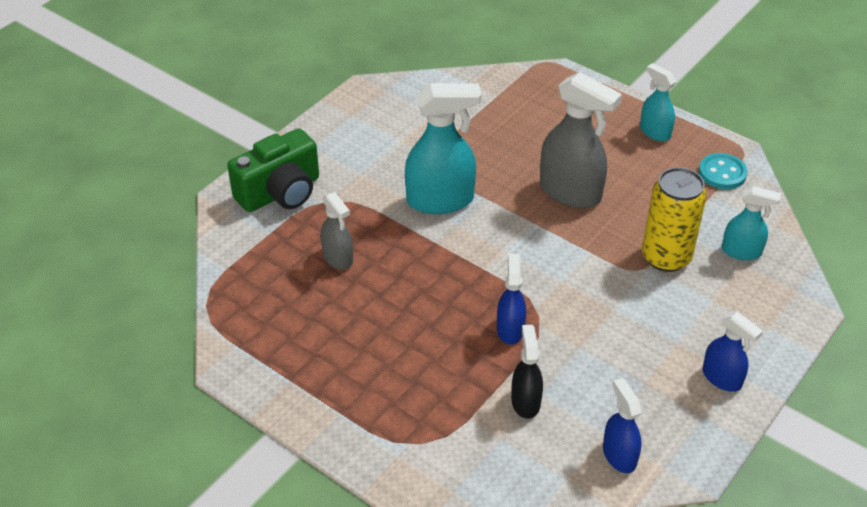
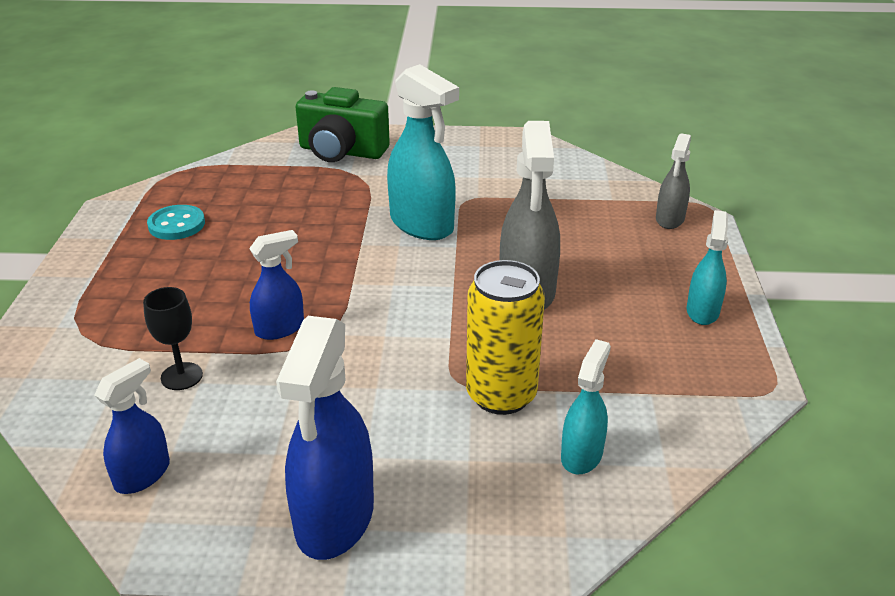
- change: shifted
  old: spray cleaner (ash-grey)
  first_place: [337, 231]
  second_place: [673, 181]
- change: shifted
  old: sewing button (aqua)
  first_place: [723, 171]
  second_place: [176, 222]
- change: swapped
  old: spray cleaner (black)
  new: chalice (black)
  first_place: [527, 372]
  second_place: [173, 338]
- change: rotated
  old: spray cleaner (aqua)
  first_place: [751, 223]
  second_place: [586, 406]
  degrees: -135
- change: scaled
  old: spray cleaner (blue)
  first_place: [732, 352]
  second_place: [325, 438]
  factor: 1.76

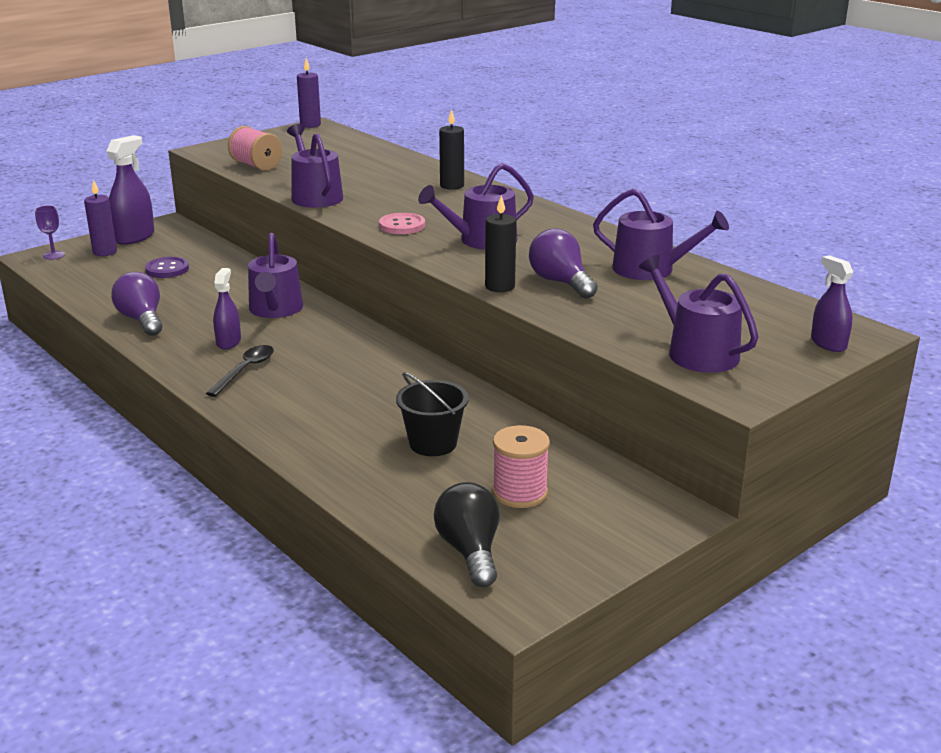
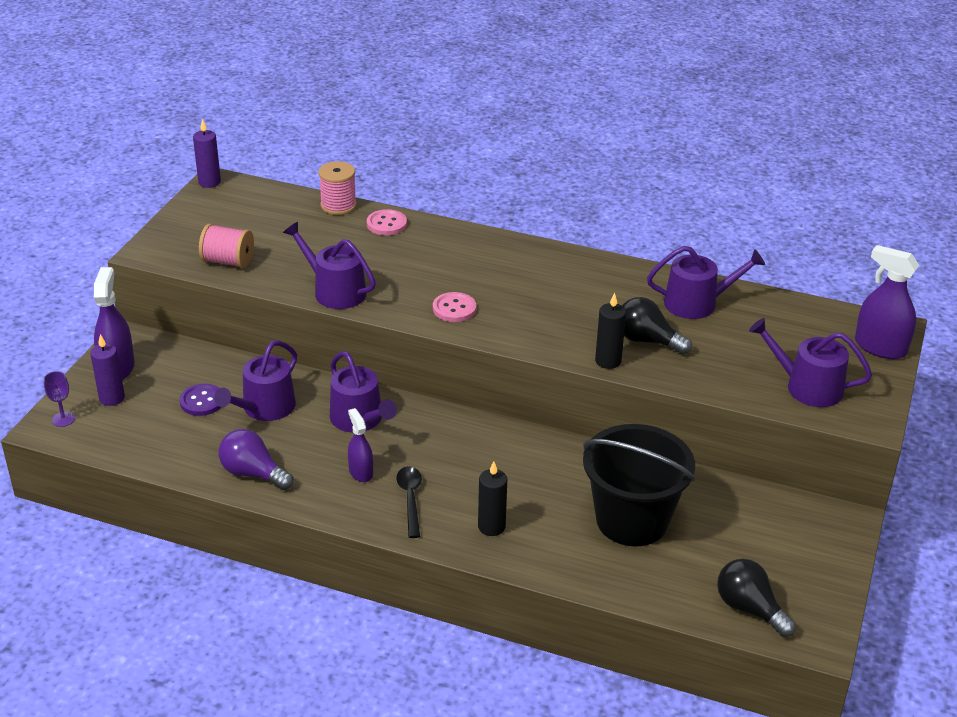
- change: new
  new: sewing button (rosy)
  second_place: [387, 222]
- change: shifted
  old: watering pot (purple)
  first_place: [476, 206]
  second_place: [255, 380]
- change: shifted
  old: wax candle (black)
  first_place: [451, 149]
  second_place: [492, 498]
- change: shifted
  old: spool (rosy)
  first_place: [521, 466]
  second_place: [338, 188]
- change: repainted
  old: light bulb (purple)
  new: light bulb (black)
  first_place: [563, 264]
  second_place: [657, 326]
- change: scaled
  old: pail (black)
  first_place: [432, 414]
  second_place: [639, 485]
  factor: 1.8
- change: scaled
  old: spray cleaner (purple)
  first_place: [832, 303]
  second_place: [887, 302]
  factor: 1.63

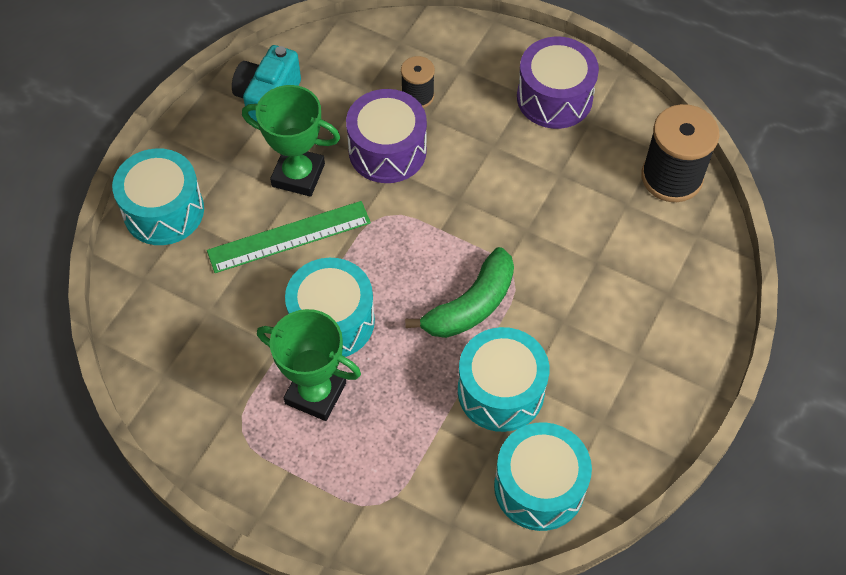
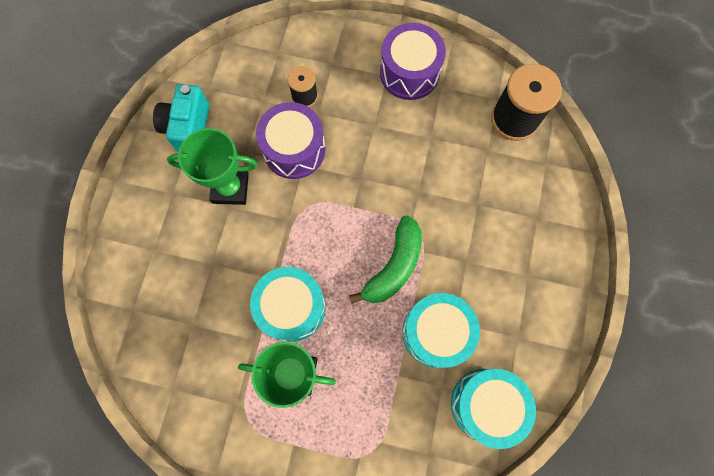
- change: gone
  old: toy drum (aqua)
  first_place: [158, 196]
- change: gone
  old: measuring stick (leaf-green)
  first_place: [289, 237]

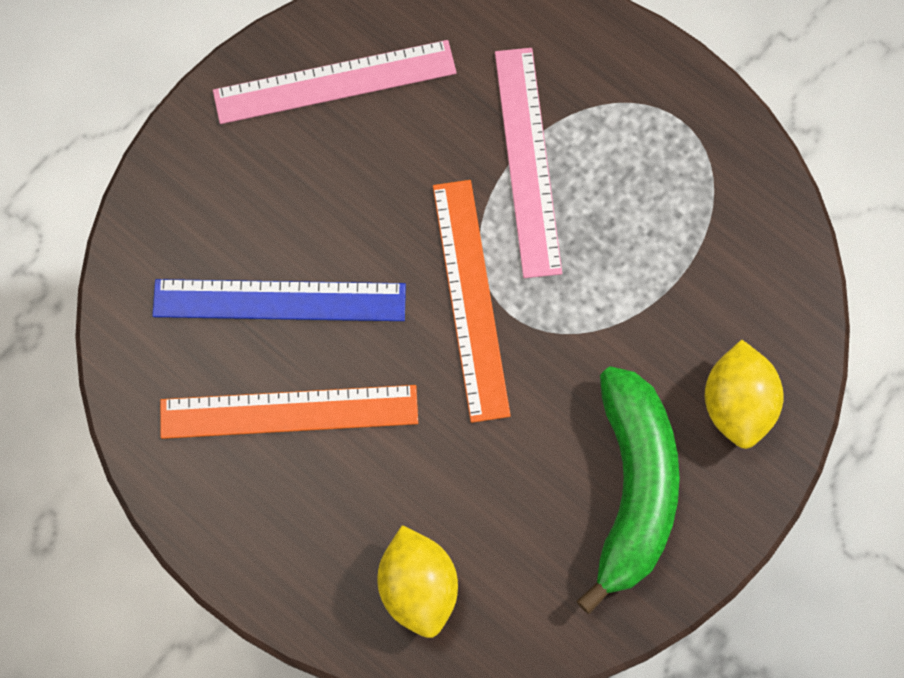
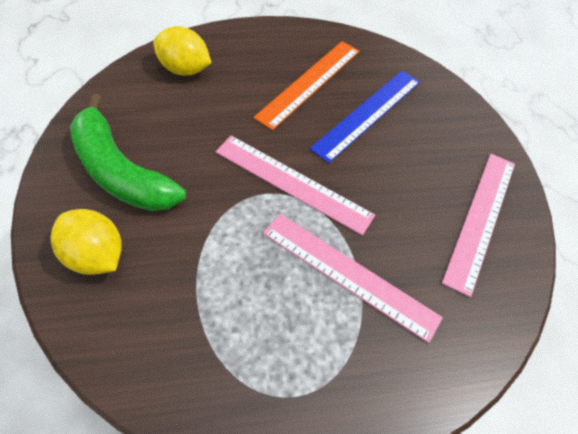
- change: repainted
  old: measuring stick (bright orange)
  new: measuring stick (rosy)
  first_place: [472, 301]
  second_place: [295, 185]

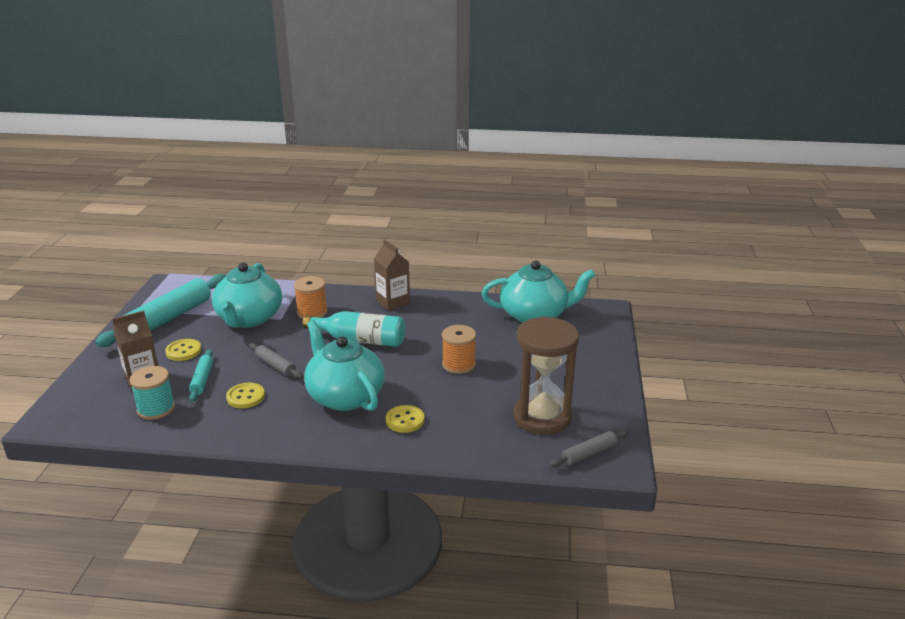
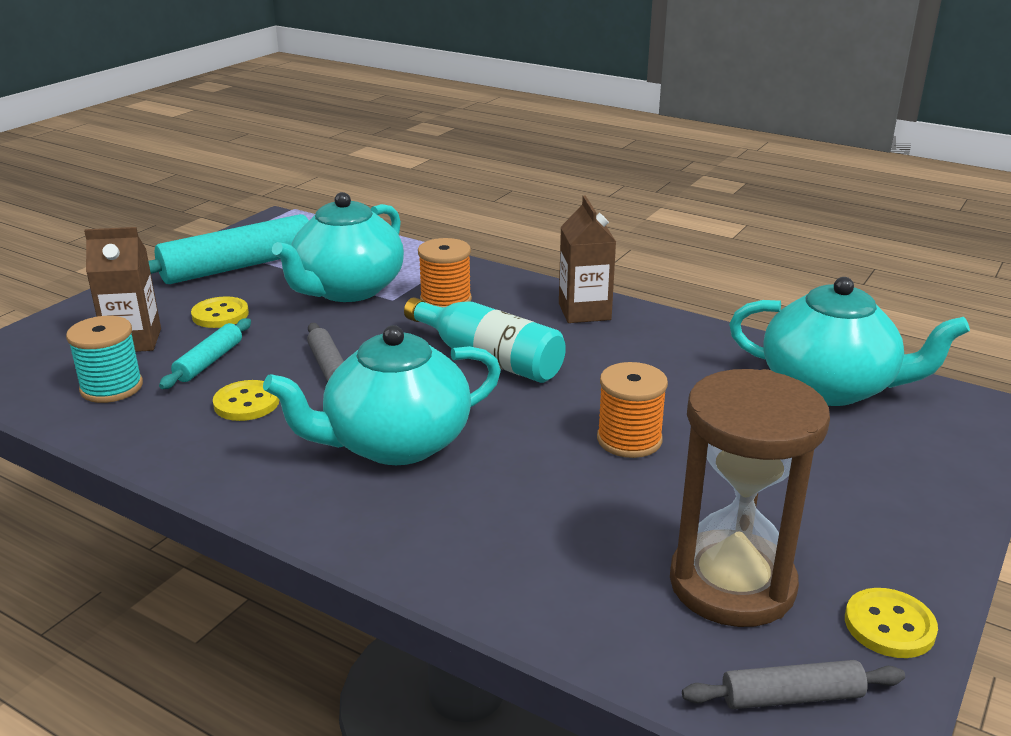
- change: shifted
  old: sewing button (golden)
  first_place: [405, 419]
  second_place: [891, 623]
- change: rotated
  old: teapot (aqua)
  first_place: [344, 365]
  second_place: [382, 395]
  degrees: -105

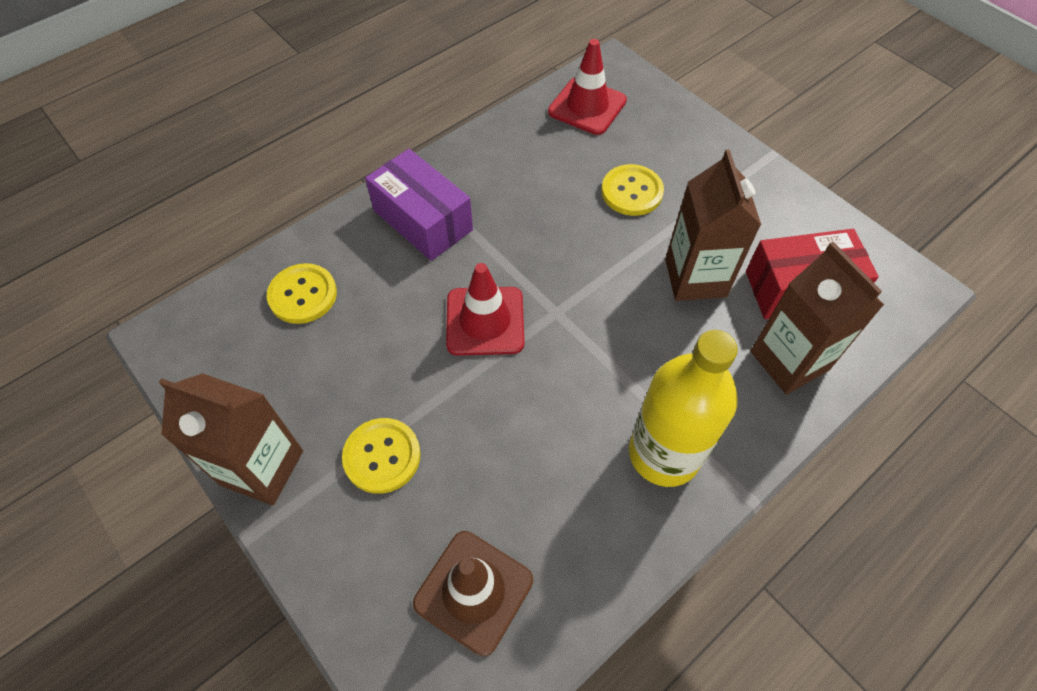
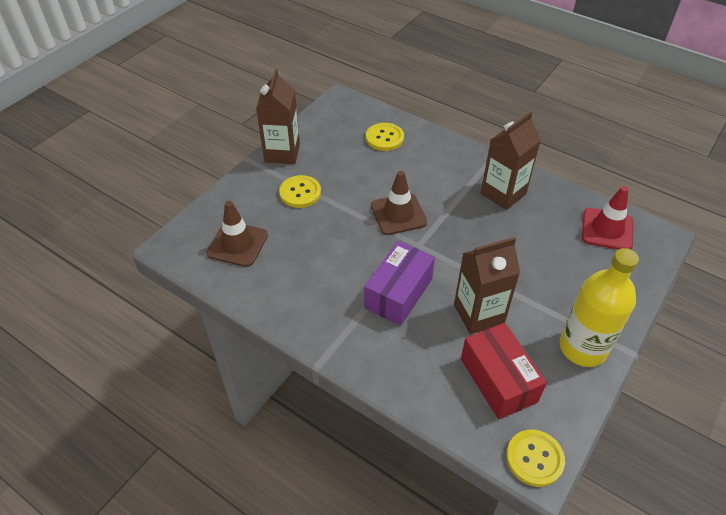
- change: shifted
  old: package (purple)
  first_place: [419, 205]
  second_place: [399, 283]
- change: shifted
  old: sewing button (golden)
  first_place: [632, 190]
  second_place: [535, 458]
- change: shifted
  old: drink bottle (golden)
  first_place: [683, 408]
  second_place: [599, 307]
- change: shifted
  old: milk carton (dark brown)
  first_place: [817, 318]
  second_place: [511, 160]
- change: repainted
  old: traffic cone (crimson)
  new: traffic cone (dark brown)
  first_place: [485, 309]
  second_place: [399, 203]

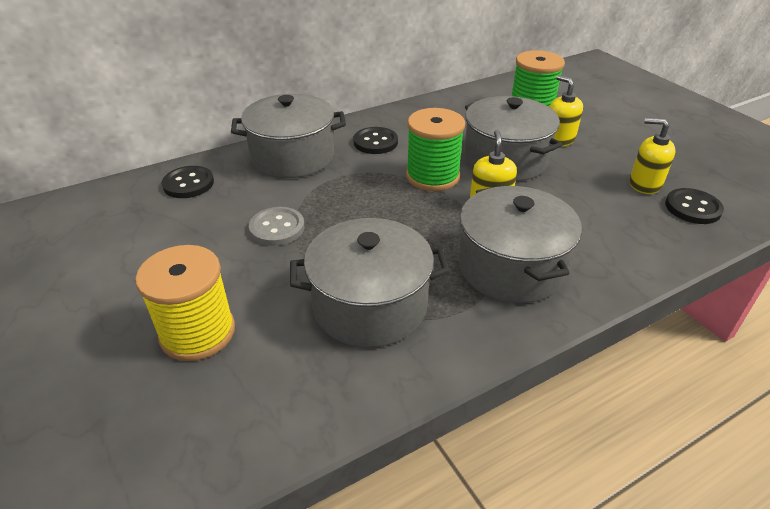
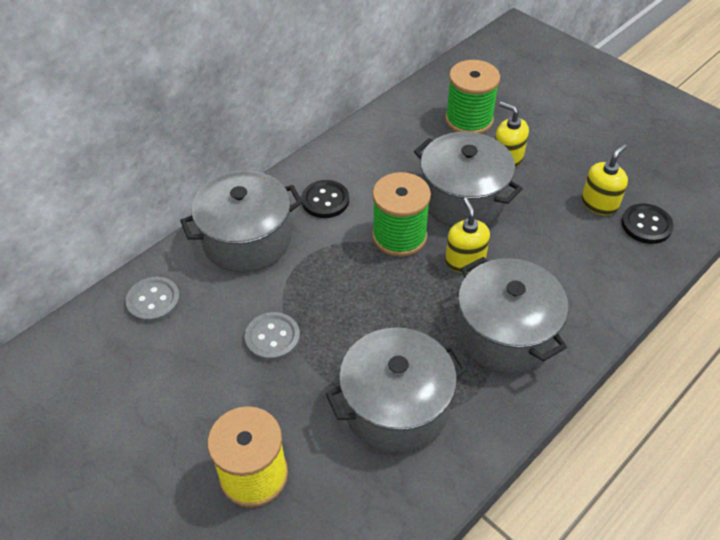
- change: repainted
  old: sewing button (black)
  new: sewing button (ash-grey)
  first_place: [188, 182]
  second_place: [153, 300]
- change: rotated
  old: pump bottle (golden)
  first_place: [652, 156]
  second_place: [604, 179]
  degrees: 120

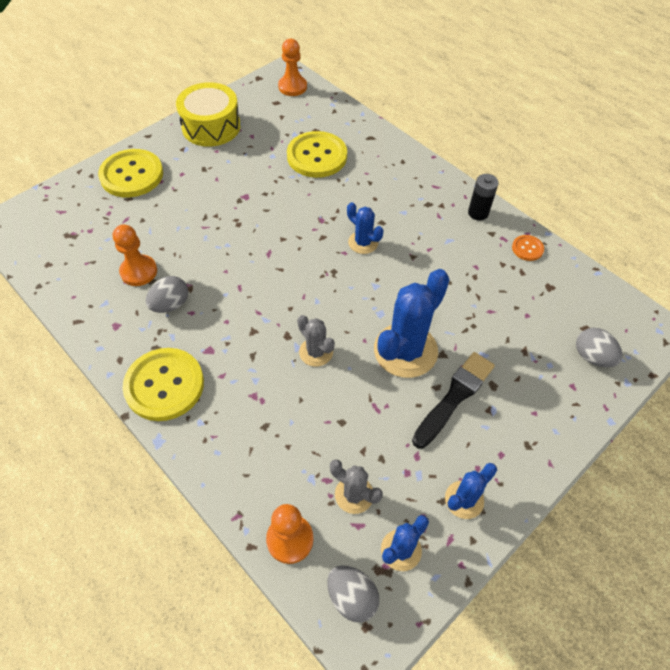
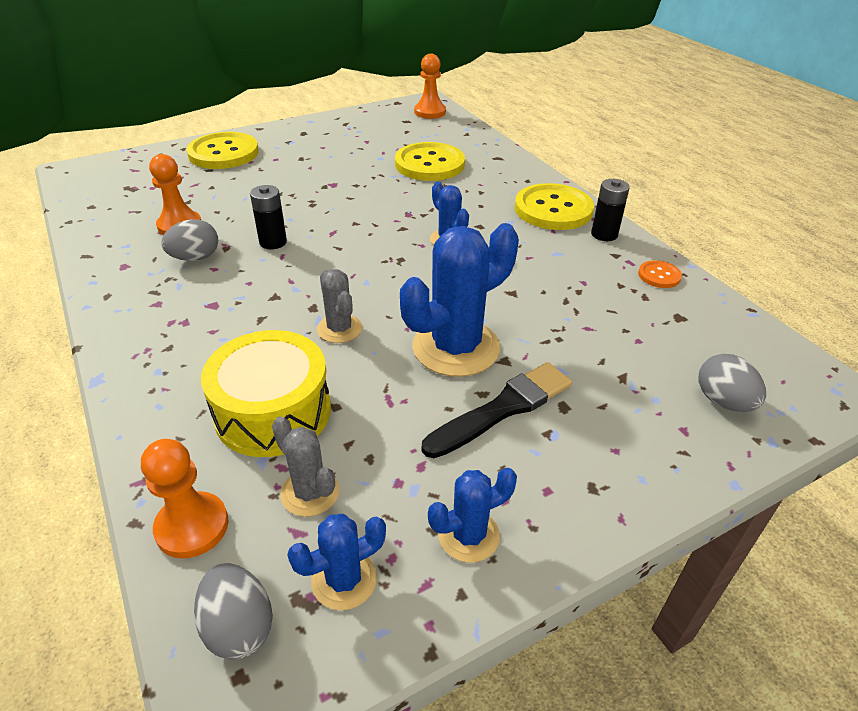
- change: new
  new: battery (black)
  second_place: [268, 217]
- change: shifted
  old: sewing button (golden)
  first_place: [163, 384]
  second_place: [554, 206]
- change: shifted
  old: toy drum (golden)
  first_place: [208, 114]
  second_place: [266, 393]

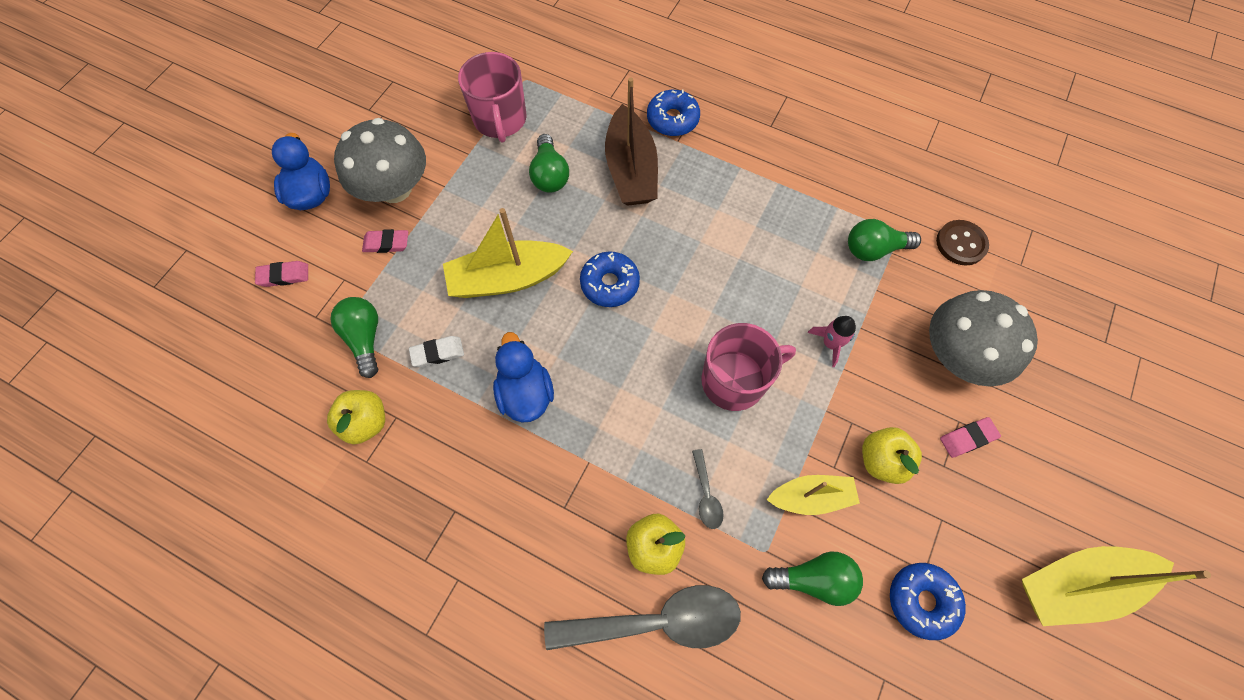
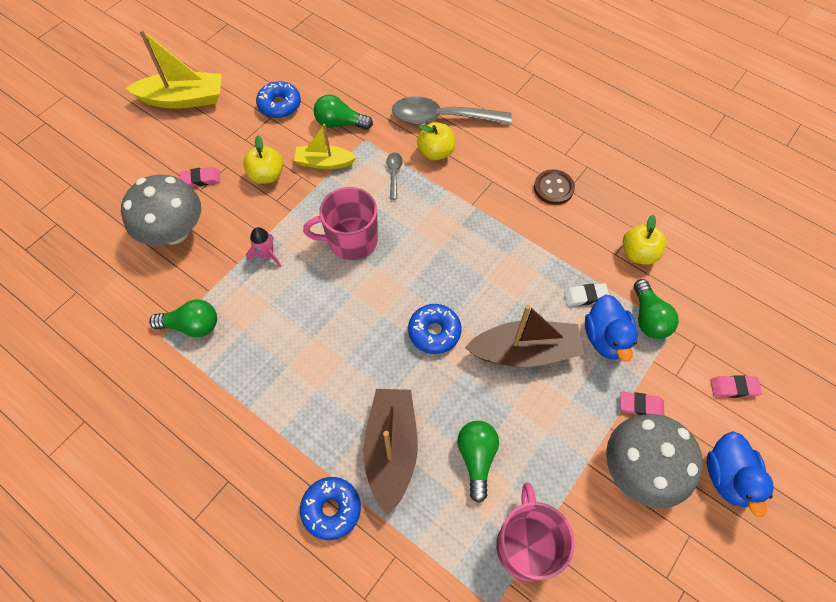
- change: shifted
  old: toy duck (blue)
  first_place: [523, 377]
  second_place: [611, 328]
- change: shifted
  old: sewing button (dark brown)
  first_place: [962, 242]
  second_place: [554, 187]
- change: repainted
  old: sailboat (golden)
  new: sailboat (dark brown)
  first_place: [508, 253]
  second_place: [524, 335]

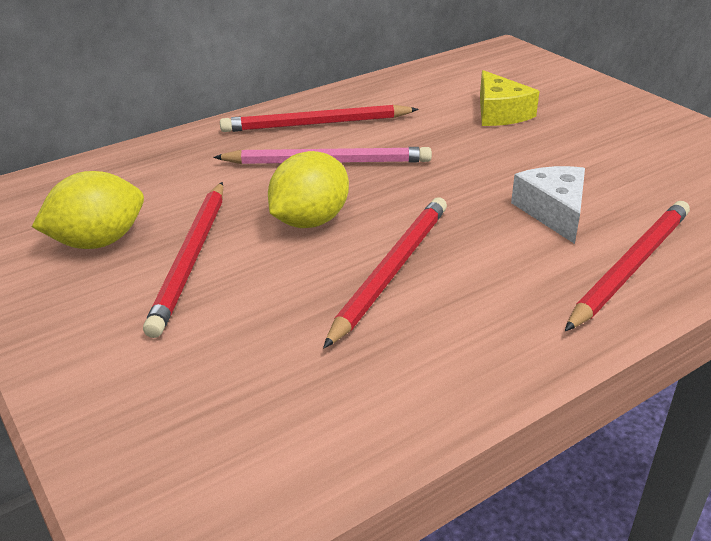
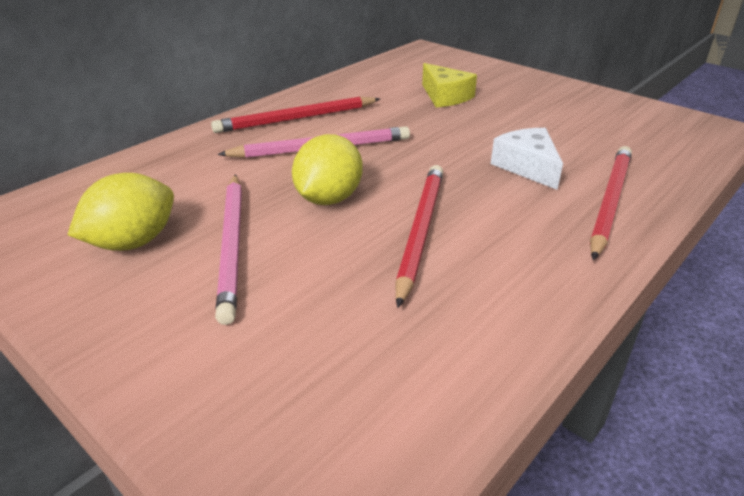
- change: repainted
  old: pencil (crimson)
  new: pencil (rosy)
  first_place: [183, 260]
  second_place: [228, 249]

